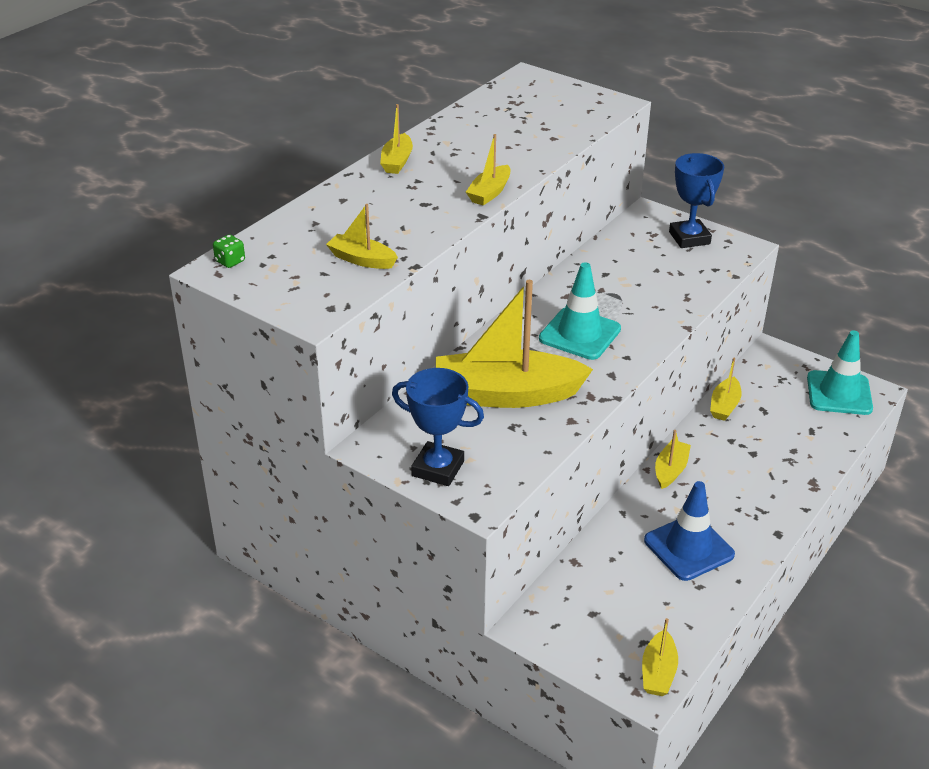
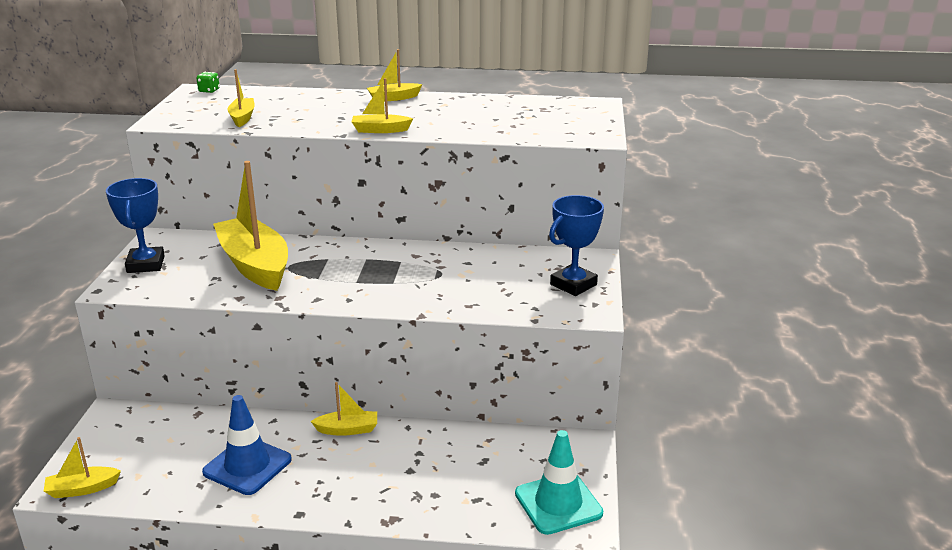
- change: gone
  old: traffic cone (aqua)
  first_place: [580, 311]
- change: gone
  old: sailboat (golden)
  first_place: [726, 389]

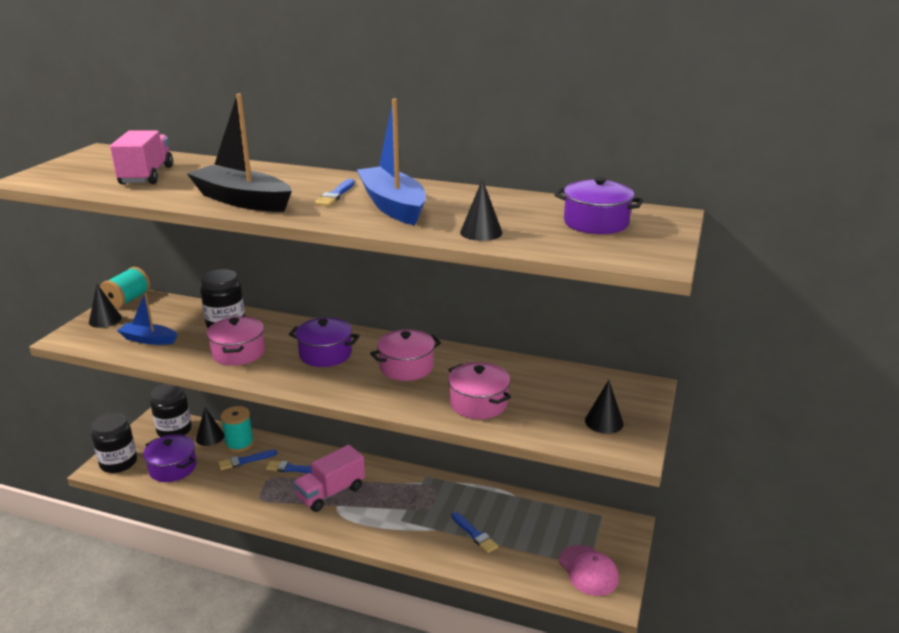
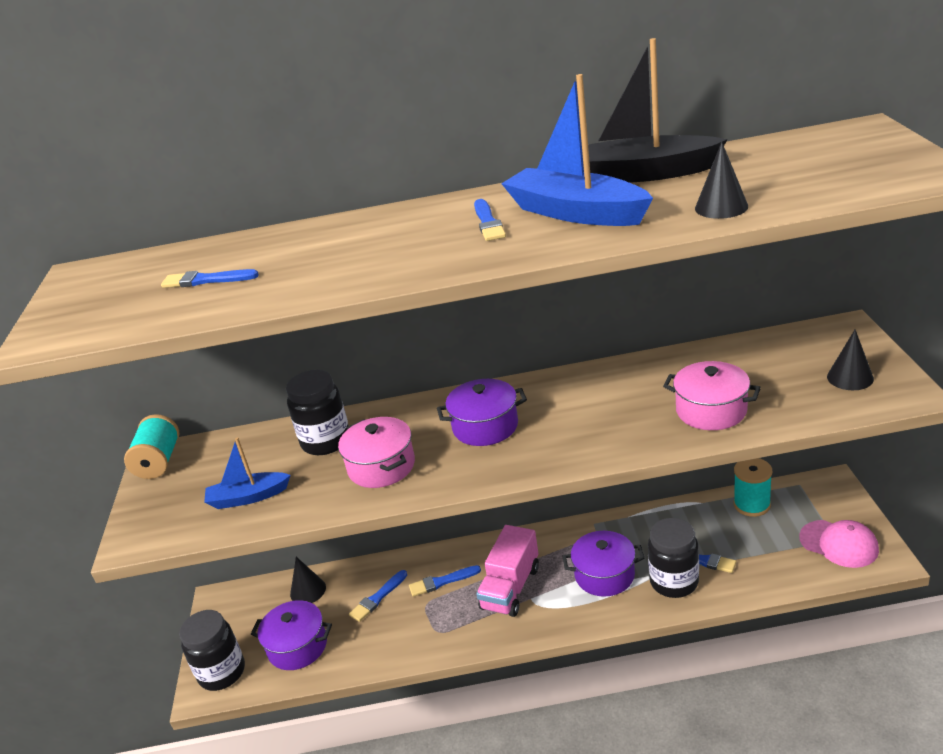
- change: gone
  old: cone shape (black)
  first_place: [105, 306]
- change: gone
  old: stockpot (rosy)
  first_place: [405, 355]
- change: shifted
  old: preserve jar (black)
  first_place: [171, 410]
  second_place: [673, 558]
- change: shifted
  old: sailboat (black)
  first_place: [239, 153]
  second_place: [655, 110]
- change: shifted
  old: spool (aqua)
  first_place: [237, 429]
  second_place: [753, 487]
- change: shifted
  old: stockpot (purple)
  first_place: [598, 205]
  second_place: [603, 564]
- change: swapped
  old: toy truck (rosy)
  new: paintbrush (blue)
  first_place: [141, 157]
  second_place: [210, 278]

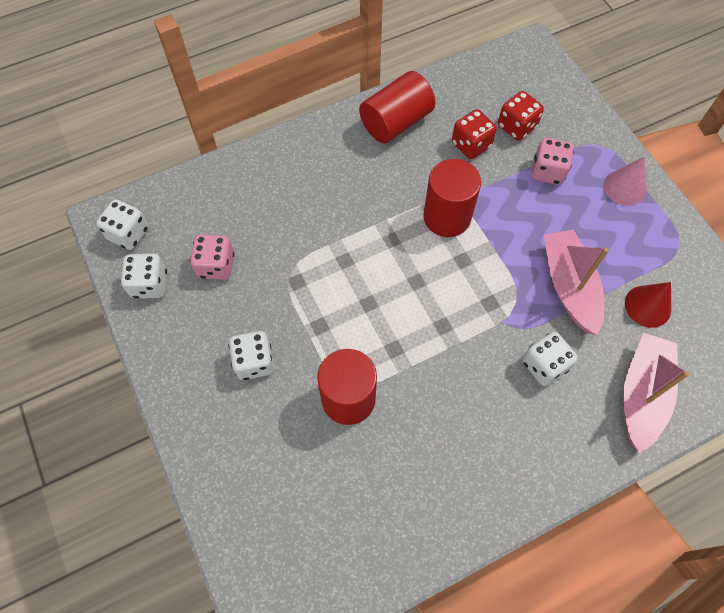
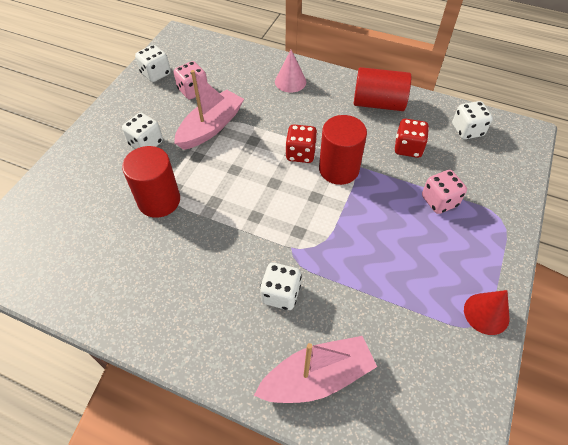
- change: shifted
  old: dice (white)
  first_place: [122, 224]
  second_place: [472, 120]
- change: shifted
  old: dice (crimson)
  first_place: [521, 116]
  second_place: [301, 144]
- change: shifted
  old: sailboat (rosy)
  first_place: [576, 282]
  second_place: [209, 110]
- change: shifted
  old: cone shape (rosy)
  first_place: [625, 181]
  second_place: [290, 71]
- change: shifted
  old: cone shape (crimson)
  first_place: [648, 305]
  second_place: [487, 312]

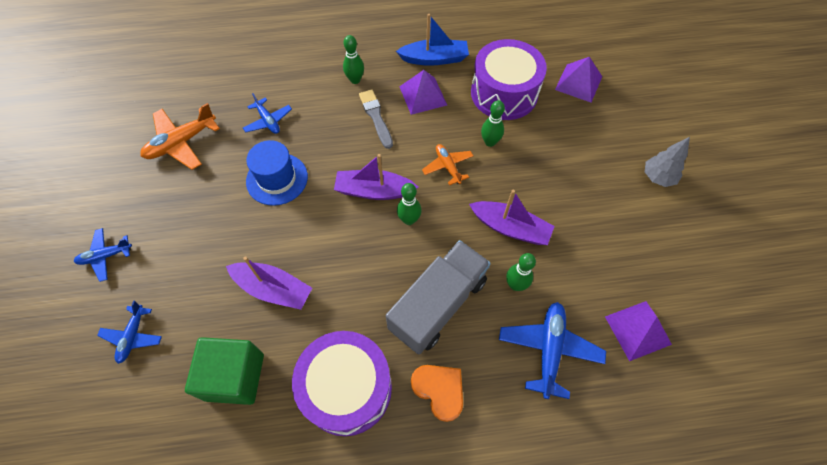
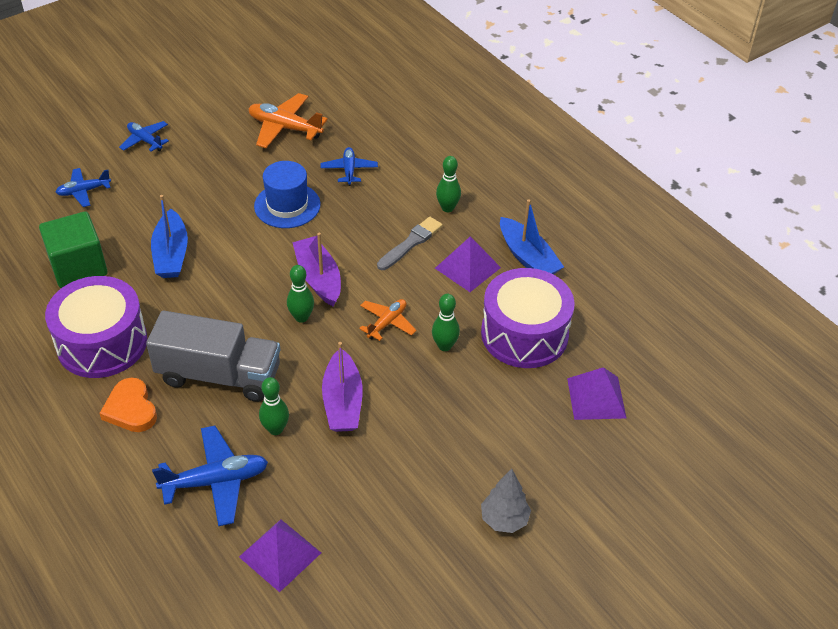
- change: repainted
  old: sailboat (purple)
  new: sailboat (blue)
  first_place: [269, 283]
  second_place: [169, 236]
- change: rotated
  old: toy plane (blue)
  first_place: [267, 113]
  second_place: [349, 166]
  degrees: 150
- change: rotated
  old: love heart (bright orange)
  first_place: [437, 393]
  second_place: [128, 405]
  degrees: 135

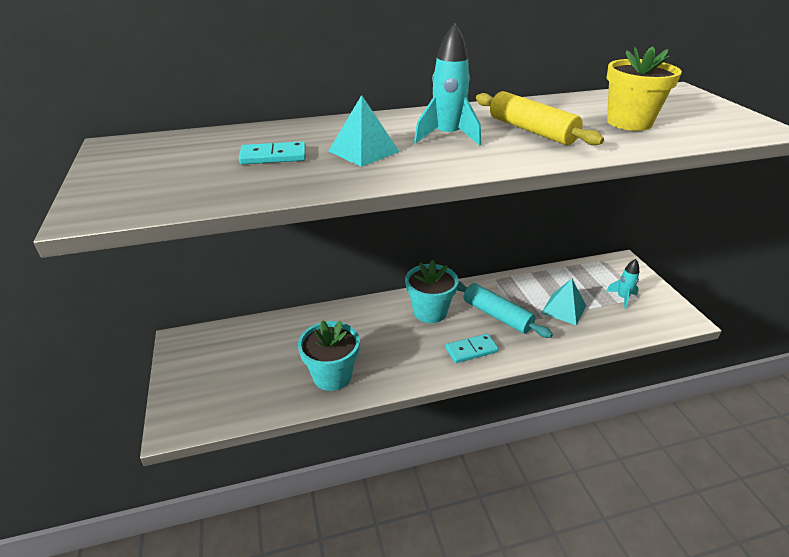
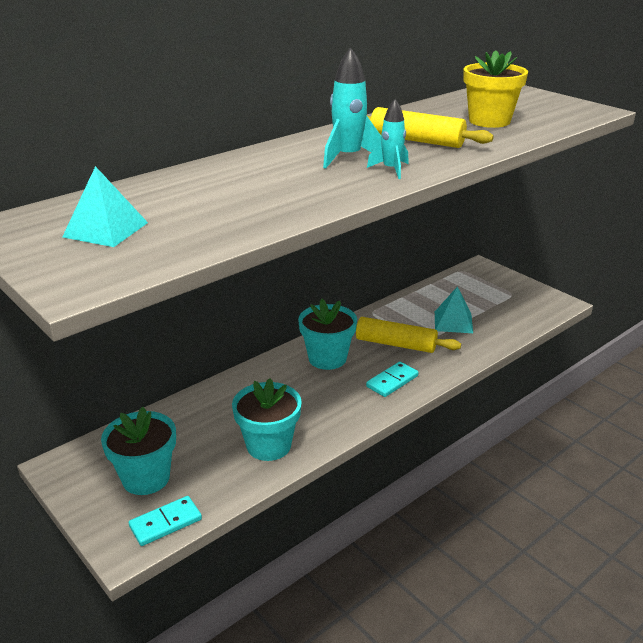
- change: new
  new: flower pot (aqua)
  second_place: [138, 451]
- change: shifted
  old: domino tile (aqua)
  first_place: [272, 153]
  second_place: [165, 521]
- change: shifted
  old: pyramid shape (aqua)
  first_place: [364, 131]
  second_place: [105, 206]
- change: shifted
  old: spaceship (aqua)
  first_place: [622, 284]
  second_place: [388, 139]
- change: repainted
  old: pastry roller (aqua)
  new: pastry roller (golden)
  first_place: [505, 309]
  second_place: [408, 335]

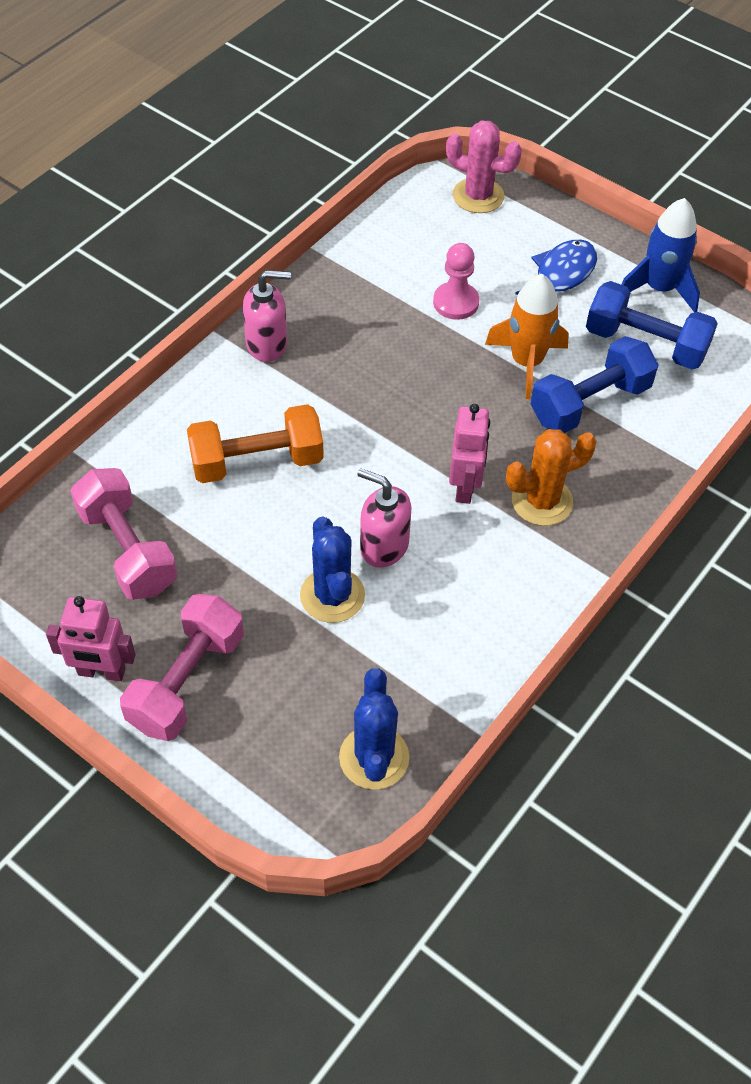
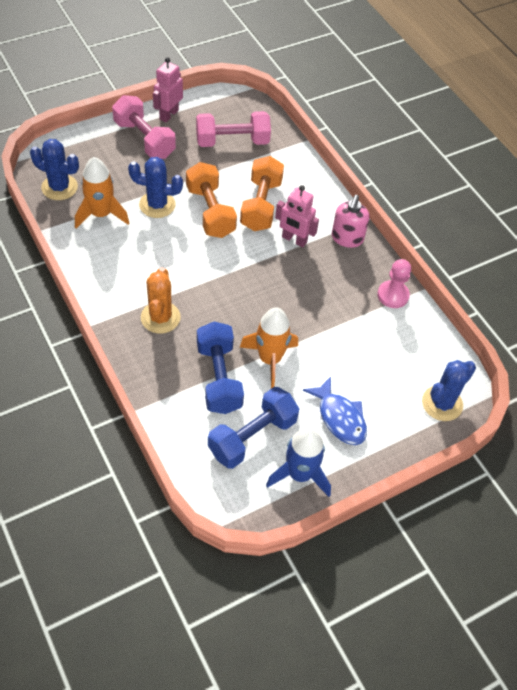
- change: gone
  old: pump bottle (rosy)
  first_place: [384, 518]
- change: new
  new: spaceship (bright orange)
  second_place: [102, 193]
- change: new
  new: free weight (bright orange)
  second_place: [211, 200]
- change: shifted
  old: pawn (rosy)
  first_place: [456, 281]
  second_place: [394, 283]
- change: shifted
  old: robot figure (rosy)
  first_place: [469, 454]
  second_place: [297, 216]
- change: repainted
  old: saguaro cactus (rosy)
  new: saguaro cactus (blue)
  first_place: [484, 166]
  second_place: [449, 390]

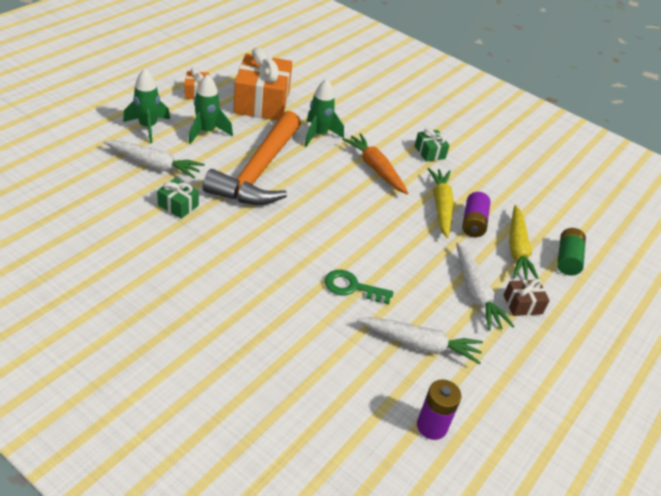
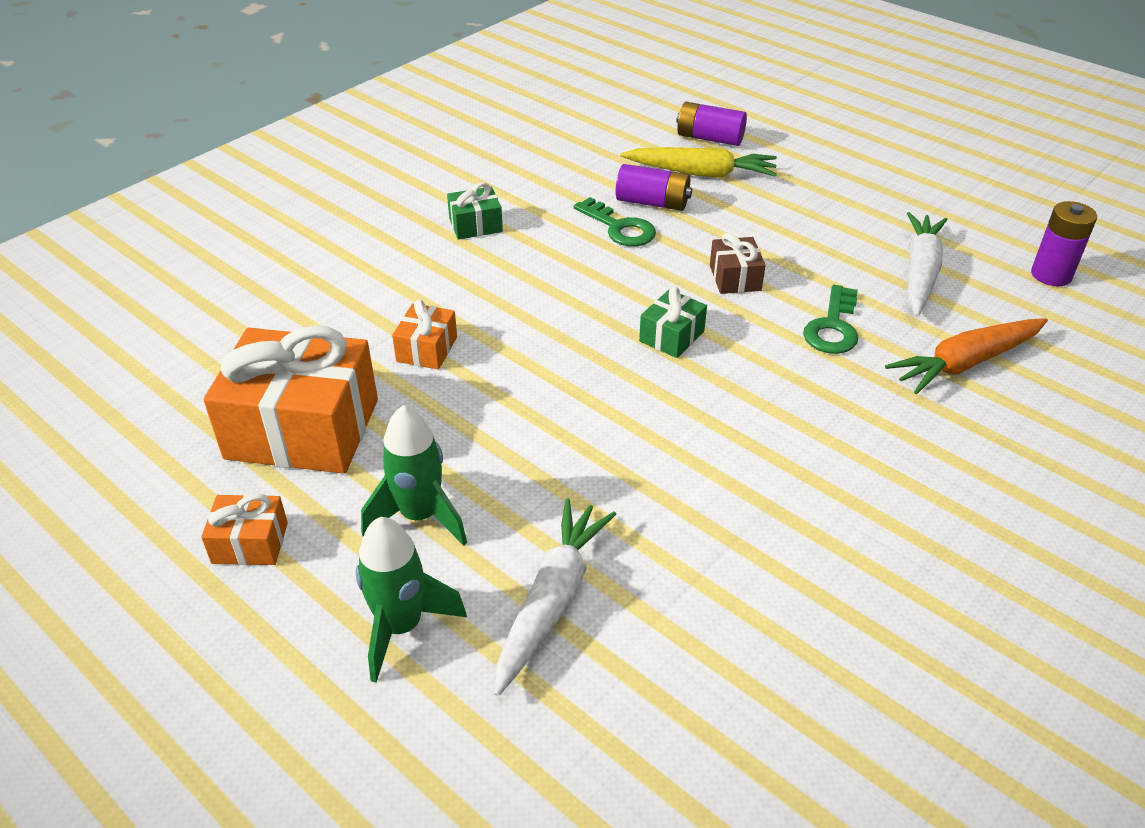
- change: gone
  old: claw hammer (bright orange)
  first_place: [252, 158]
- change: gone
  old: carrot (white)
  first_place: [485, 286]
- change: shifted
  old: gift (leaf-green)
  first_place: [178, 198]
  second_place: [673, 322]
- change: shifted
  old: carrot (bright orange)
  first_place: [375, 164]
  second_place: [966, 356]
- change: shifted
  old: gift (dark brown)
  first_place: [527, 297]
  second_place: [738, 263]
- change: swapped
  old: spaceship (leaf-green)
  new: gift (bright orange)
  first_place: [324, 113]
  second_place: [424, 334]
- change: swapped
  old: carrot (golden)
  new: key (leaf-green)
  first_place: [441, 203]
  second_place: [615, 221]
- change: repainted
  old: battery (leaf-green)
  new: battery (purple)
  first_place: [571, 252]
  second_place: [711, 124]

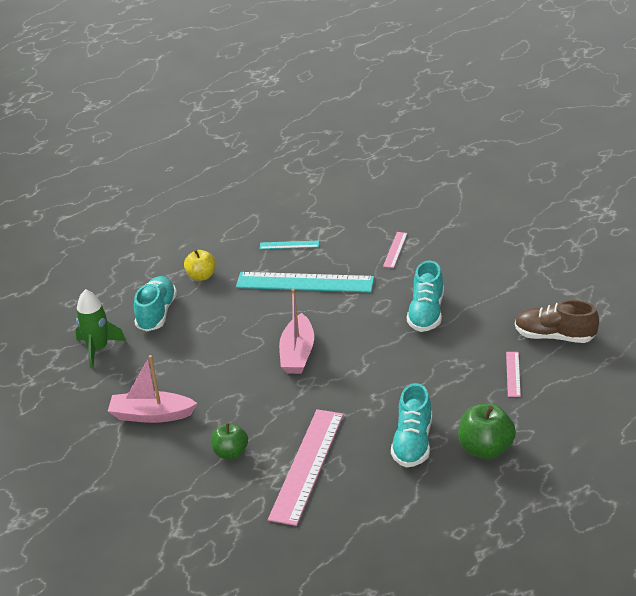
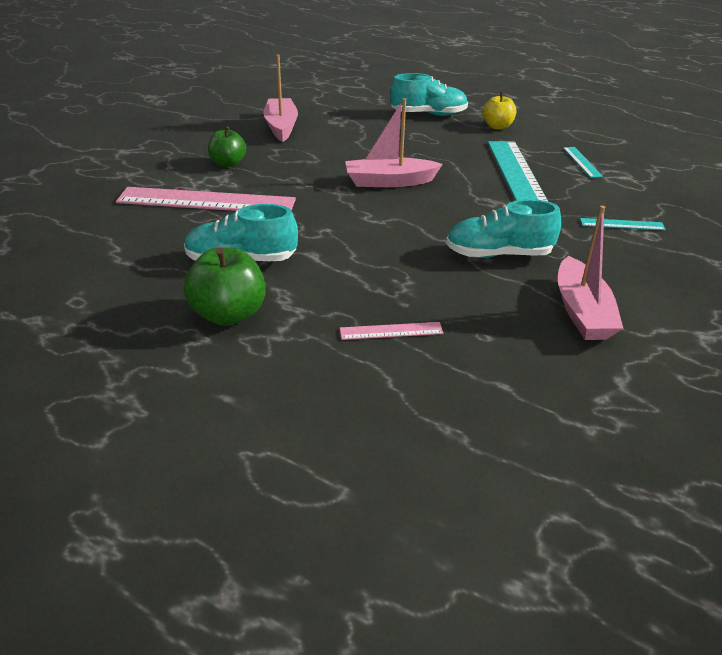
- change: gone
  old: spaceship (leaf-green)
  first_place: [101, 328]
- change: gone
  old: lace-up shoe (dark brown)
  first_place: [557, 321]
- change: new
  new: sailboat (rosy)
  second_place: [590, 273]
- change: repainted
  old: measuring stick (rosy)
  new: measuring stick (aqua)
  first_place: [395, 250]
  second_place: [623, 224]

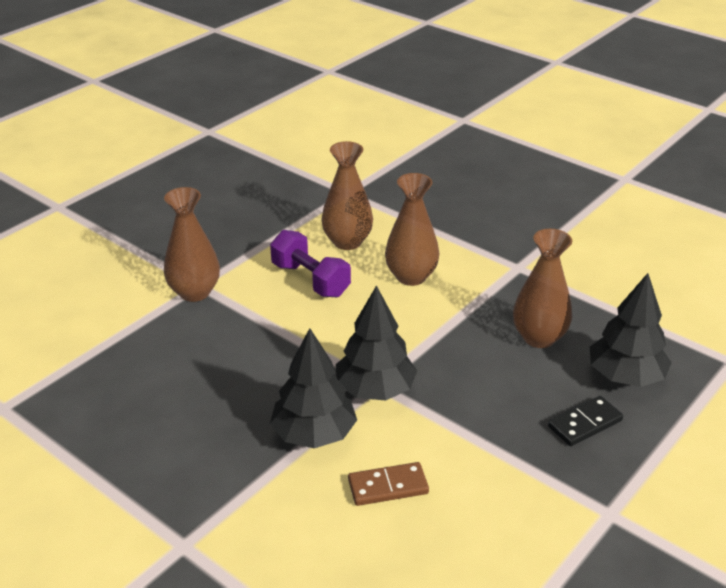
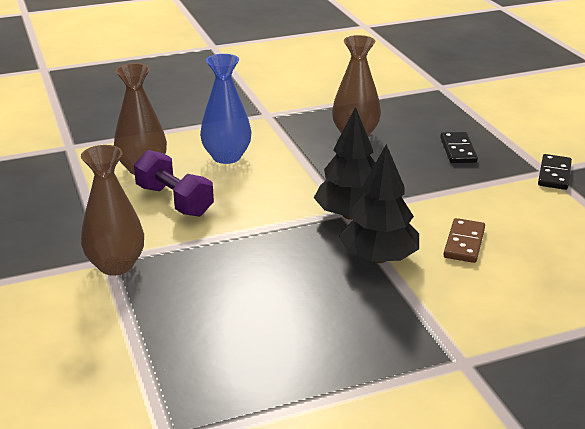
- change: gone
  old: toy tree (black)
  first_place: [631, 330]
- change: new
  new: domino tile (black)
  second_place: [555, 172]
- change: repainted
  old: tall vase (dark brown)
  new: tall vase (blue)
  first_place: [412, 229]
  second_place: [225, 109]
- change: rotated
  old: free weight (purple)
  first_place: [310, 263]
  second_place: [174, 183]
  degrees: 60

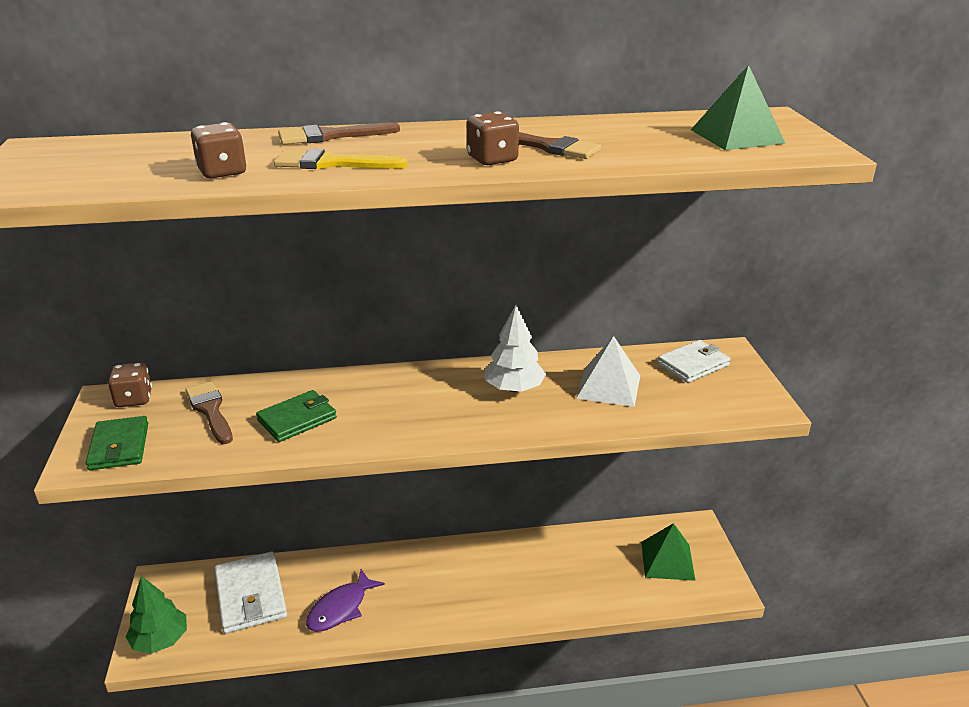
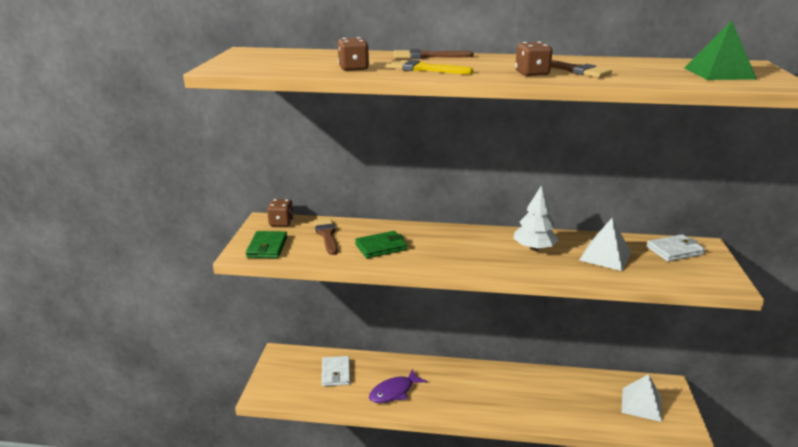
- change: gone
  old: toy tree (leaf-green)
  first_place: [156, 615]
- change: repainted
  old: pyramid shape (leaf-green)
  new: pyramid shape (white)
  first_place: [668, 552]
  second_place: [641, 398]
- change: scaled
  old: wallet (white)
  first_place: [250, 593]
  second_place: [336, 371]
  factor: 0.66

